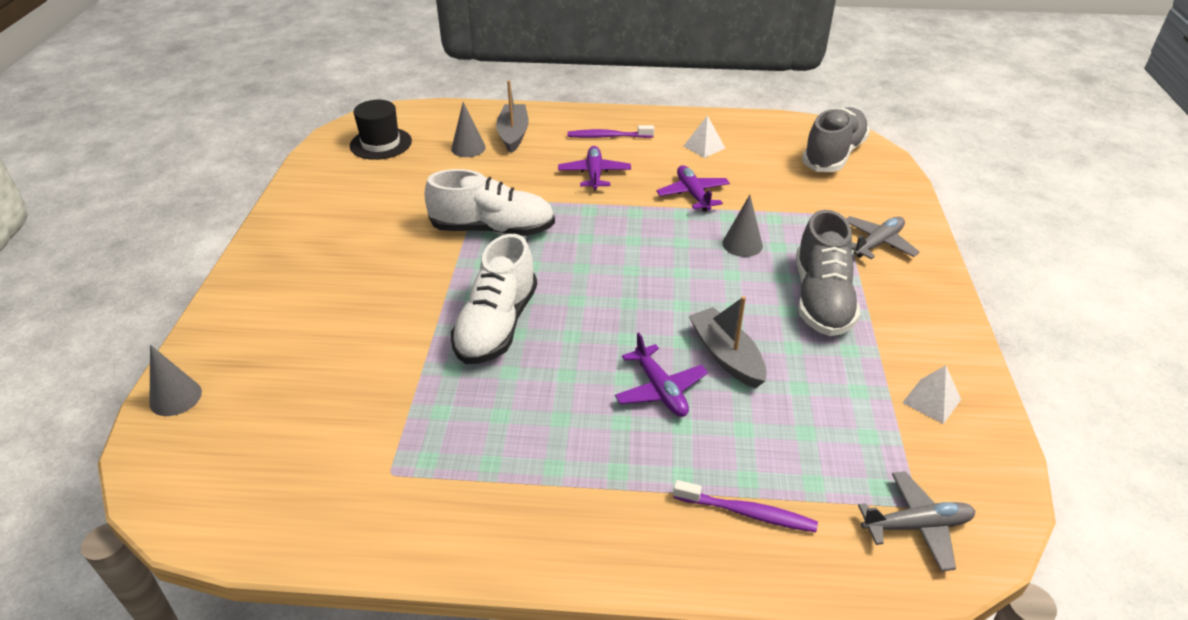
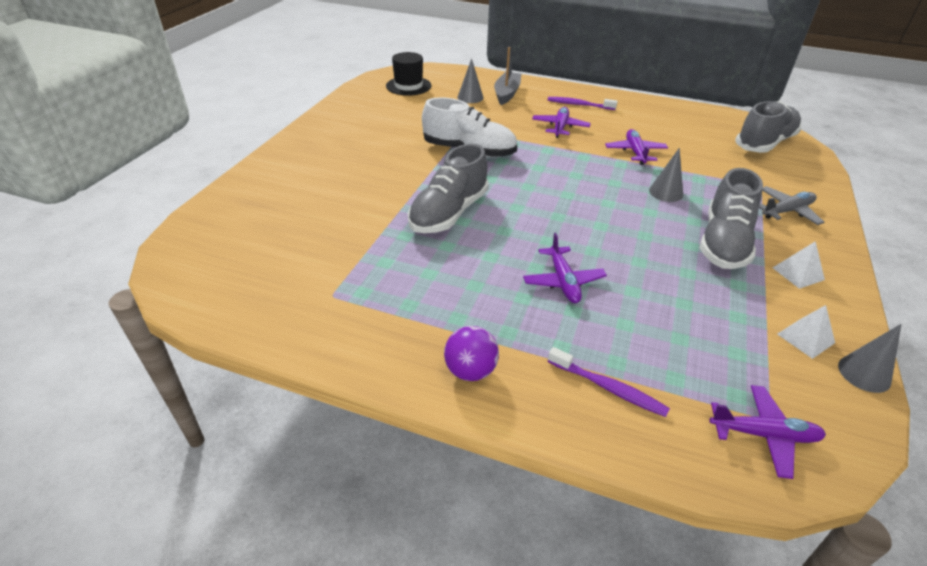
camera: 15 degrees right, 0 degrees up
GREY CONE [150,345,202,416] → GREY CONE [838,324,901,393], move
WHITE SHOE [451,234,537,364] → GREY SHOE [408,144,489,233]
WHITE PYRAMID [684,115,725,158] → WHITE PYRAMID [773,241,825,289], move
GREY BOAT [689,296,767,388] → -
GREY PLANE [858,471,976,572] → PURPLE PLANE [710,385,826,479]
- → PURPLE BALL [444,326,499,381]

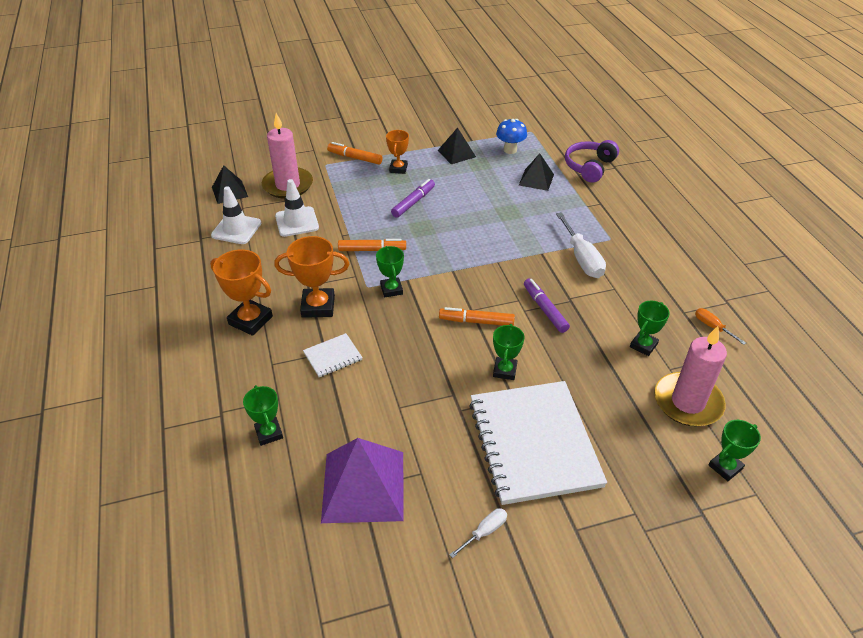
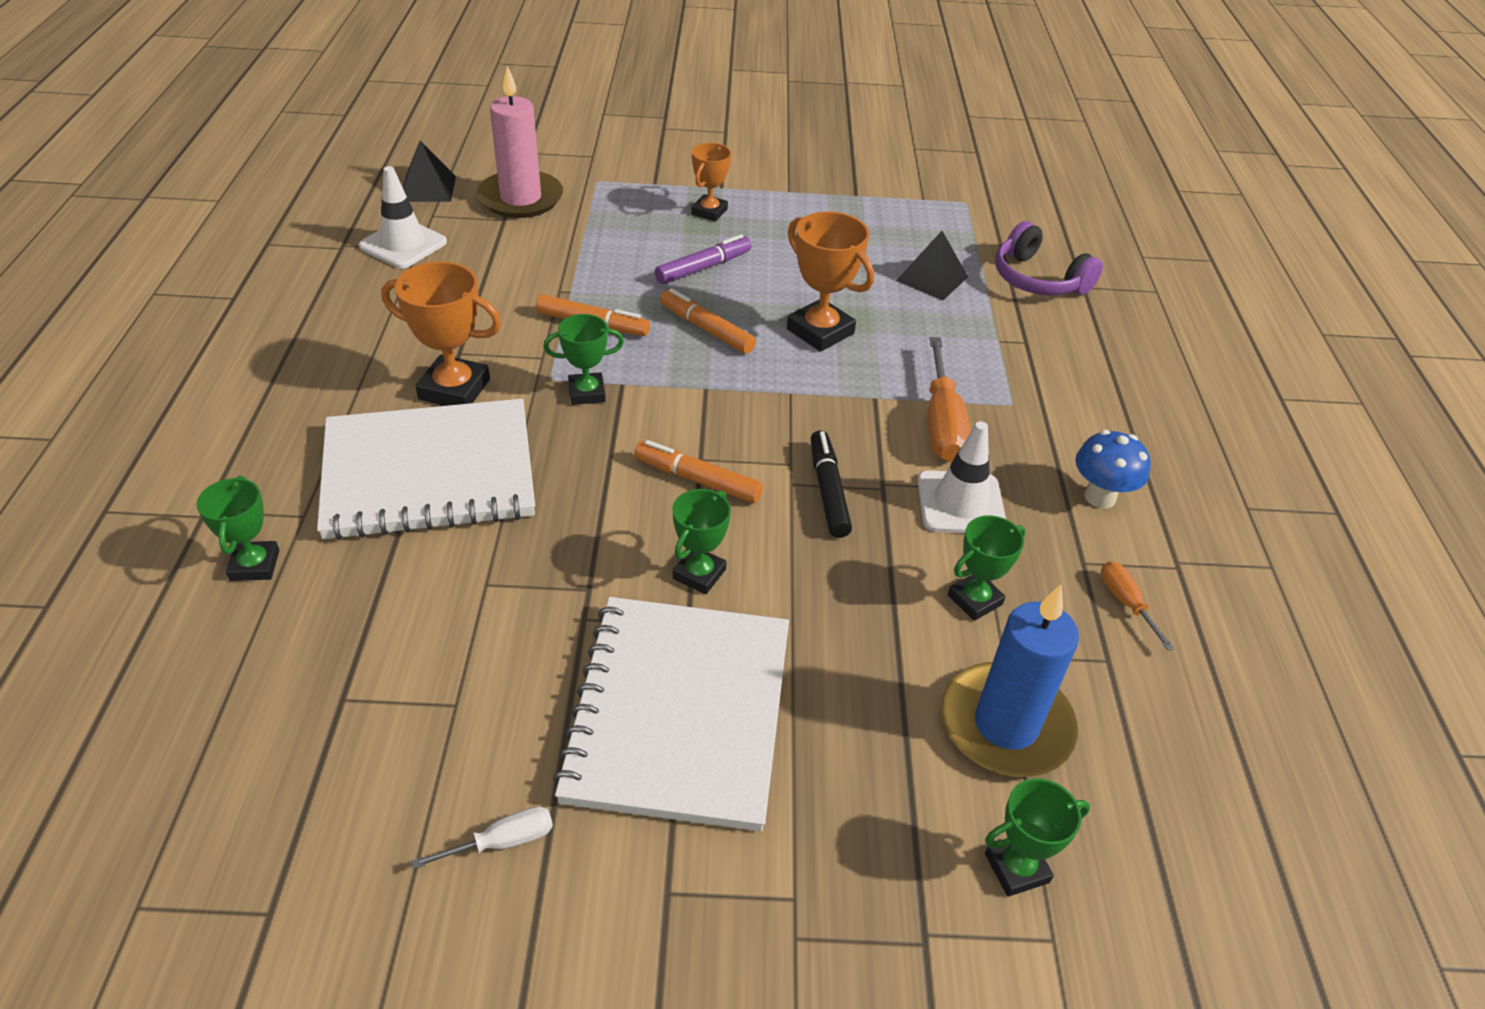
camera: 15 degrees right, 0 degrees up
ORANGE TROPHY [210,249,273,336] → ORANGE TROPHY [787,211,874,352], move
WHITE TRAFFIC CONE [275,179,319,237] → WHITE TRAFFIC CONE [917,421,1006,533], move
WHITE NOTEBOOK [303,333,363,377] → WHITE NOTEBOOK [317,399,535,540], x2.40
PURPLE PYRAMID [321,438,404,523] → -
ORANGE MARKER [327,142,383,164] → ORANGE MARKER [660,288,756,354], move
GREEN TROPHY [376,246,404,298] → GREEN TROPHY [543,314,624,405], 75 degrees clockwise
BLACK PYRAMID [438,127,476,164] → -
BLUE MUSHROOM [496,119,527,154] → BLUE MUSHROOM [1075,430,1151,508], move
PURPLE MARKER [524,278,570,333] → BLACK MARKER [811,430,852,538]
WHITE SCREWDRIVER [556,212,606,278] → ORANGE SCREWDRIVER [928,337,971,462]
PURPLE HEADPHONES [565,140,619,183] → PURPLE HEADPHONES [995,221,1103,295], 90 degrees counterclockwise
PINK CANDLE [654,326,727,426] → BLUE CANDLE [941,584,1079,777]

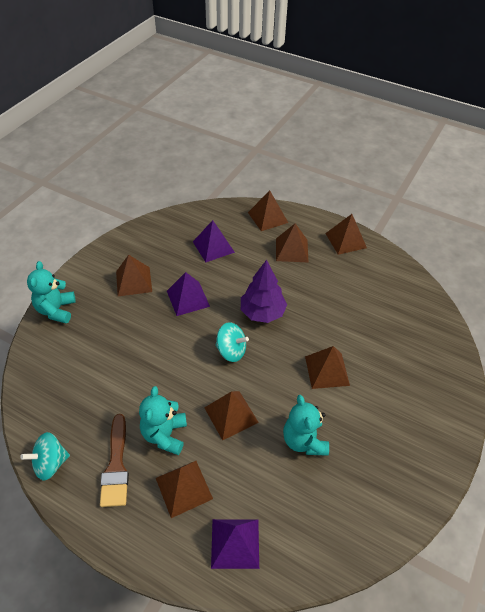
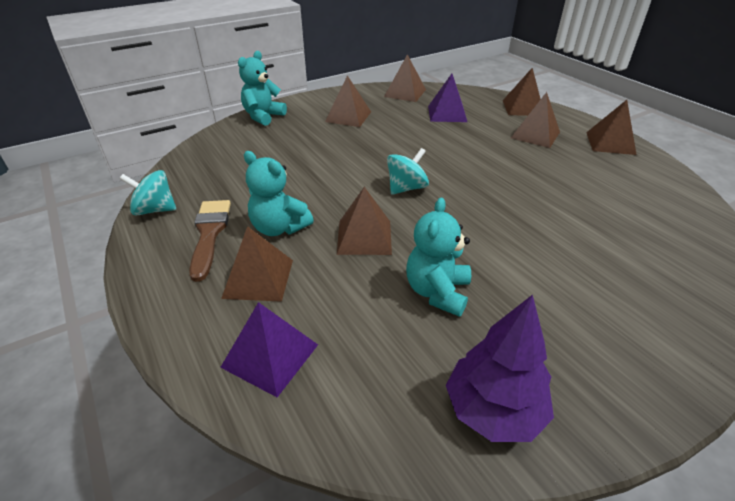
camera: 30 degrees right, 10 degrees down
BROWN BRUSH [100,414,129,507] → BROWN BRUSH [189,200,231,282], 150 degrees clockwise
TURQUOISE TEDDY BEAR [139,386,187,455] → TURQUOISE TEDDY BEAR [244,151,314,236], 90 degrees counterclockwise
PURPLE PYRAMID [167,272,210,316] → -
TURQUOISE SPINNING TOP [215,322,249,362] → TURQUOISE SPINNING TOP [387,148,429,195], 90 degrees counterclockwise
PURPLE TREE [241,260,287,323] → PURPLE TREE [446,295,554,442], move
BROWN PYRAMID [305,346,350,389] → BROWN PYRAMID [384,54,426,102], move

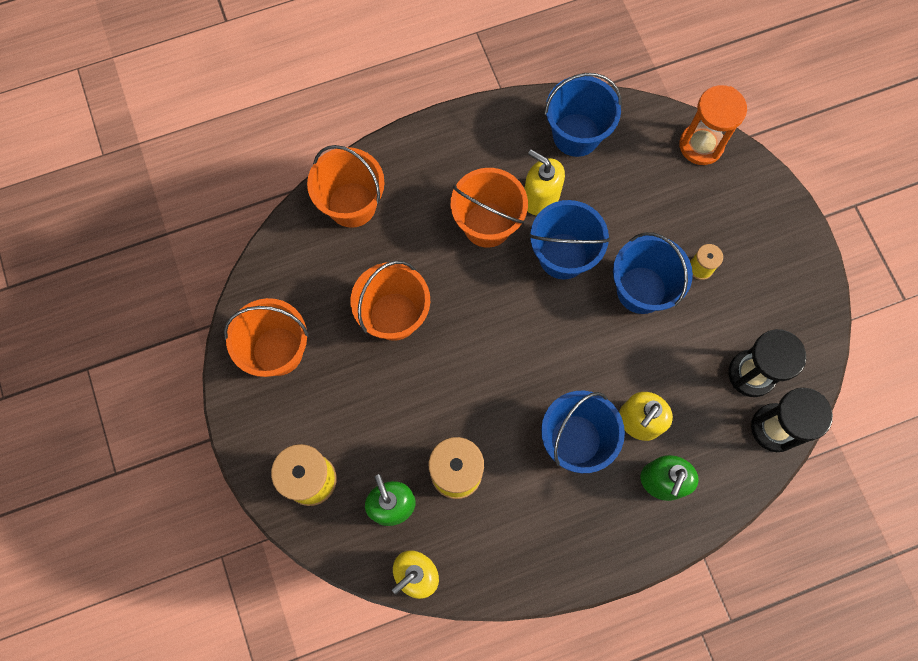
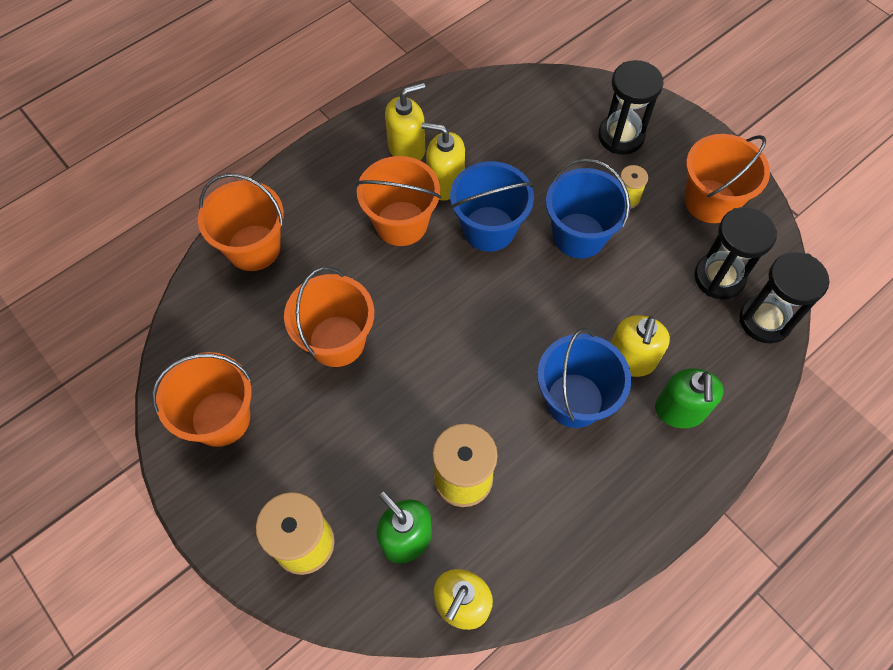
camera: 20 degrees left, 10 degrees down
BLUE BUCKET [544,73,622,157] → -
ORANGE HOURGLASS [679,85,747,165] → -
- → YELLOW SOAP DISPENSER [385,83,425,160]
- → BLACK HOURGLASS [598,60,664,155]
- → ORANGE BUCKET [685,134,770,223]

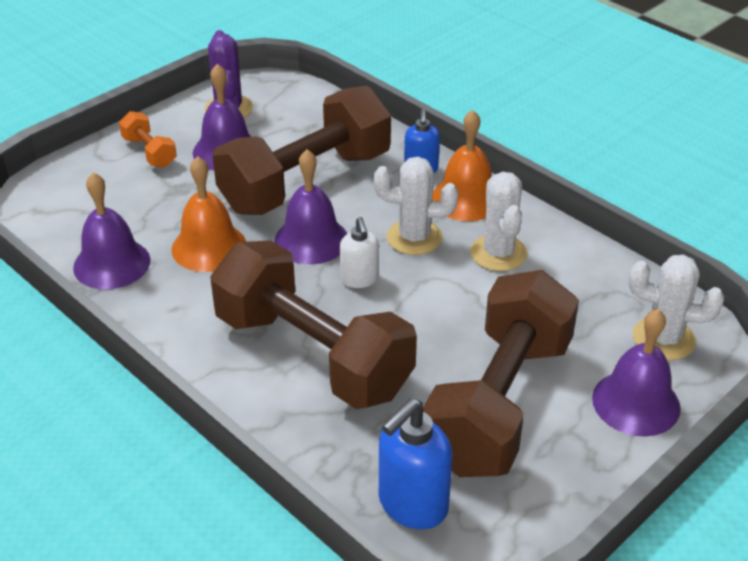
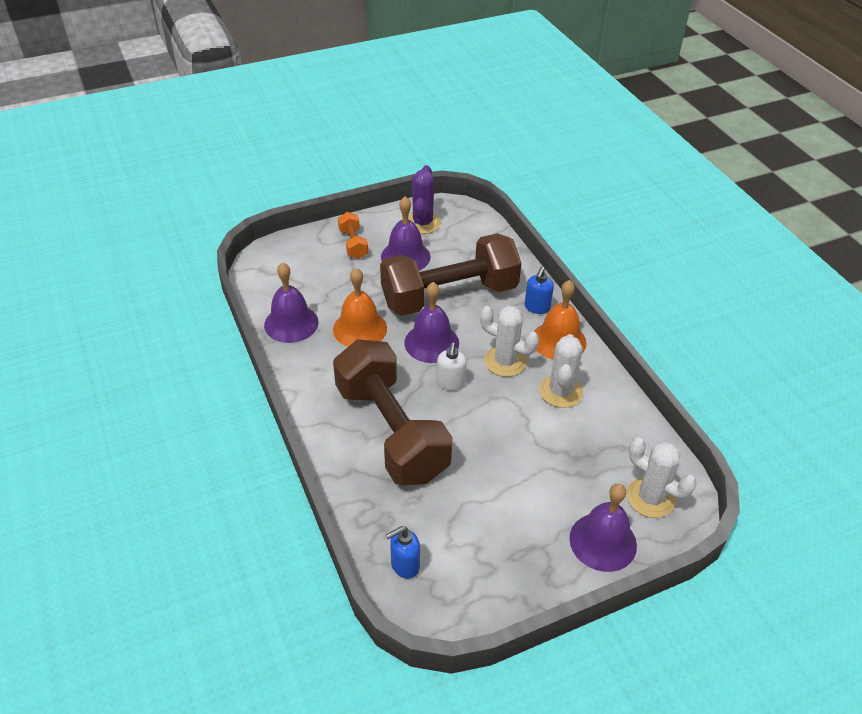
camera: 20 degrees right, 5 degrees up
BLUE SOAP DISPENSER [379,398,452,529] → BLUE SOAP DISPENSER [386,526,420,579], x0.63
BROWN DUMBBELL [423,270,579,477] → -

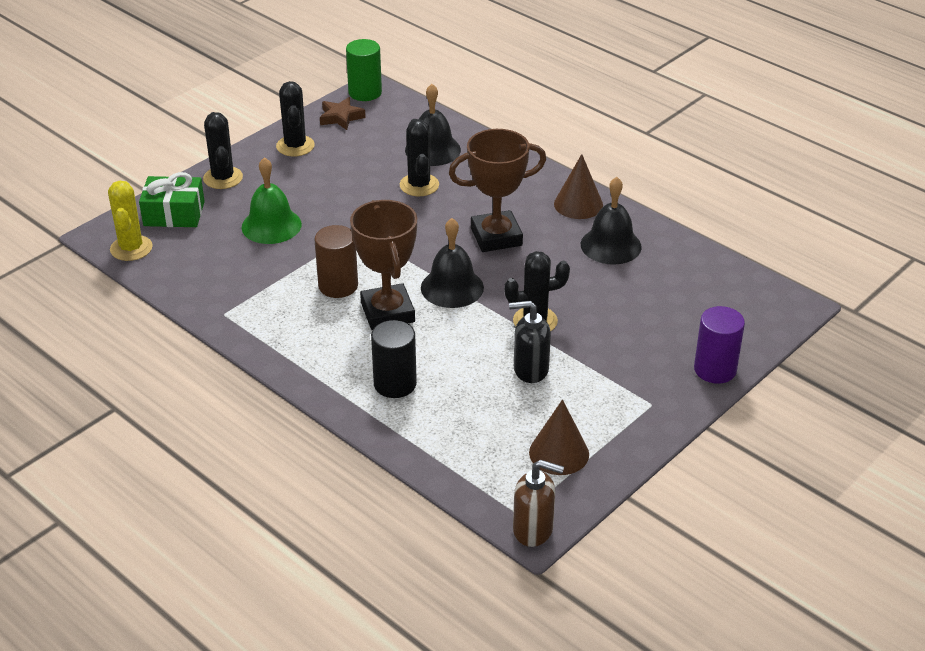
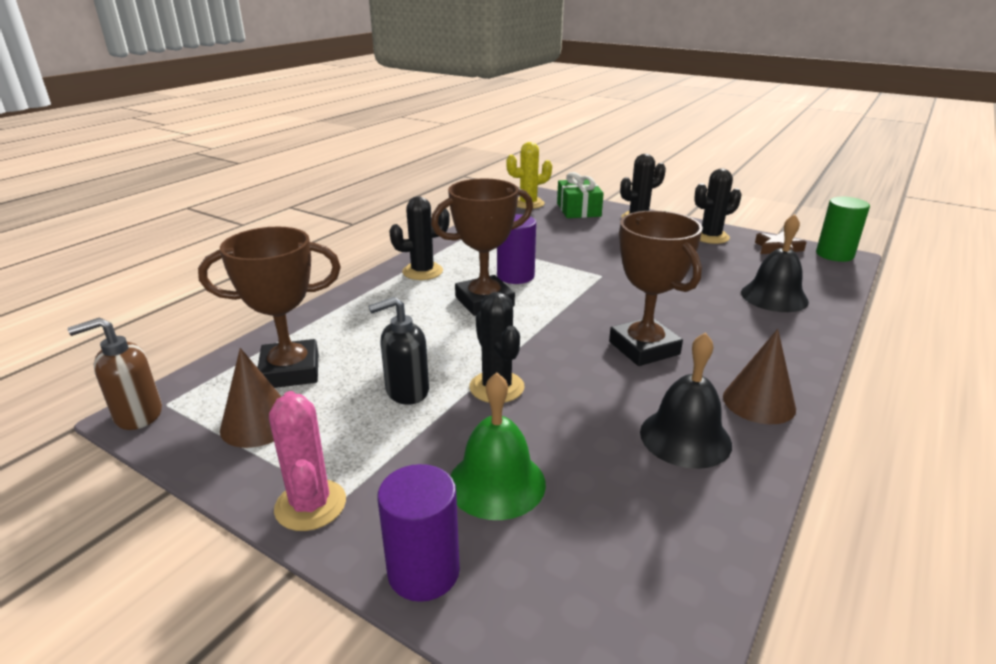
camera: 80 degrees right, 10 degrees down
GREEN BELL [242,157,302,244] → GREEN BELL [450,372,546,520], move
BROWN CYLINDER [314,225,358,298] → PURPLE CYLINDER [497,214,536,284]
BLACK CYLINDER [371,320,417,398] → -
BLACK CACTUS [400,119,439,196] → BLACK CACTUS [389,196,450,280], move
BLACK BELL [421,218,484,308] → -
BLACK SOAP DISPENSER [509,300,551,383] → BLACK SOAP DISPENSER [368,297,429,405], 105 degrees counterclockwise
BROWN SOAP DISPENSER [513,460,564,547] → BROWN SOAP DISPENSER [68,317,162,430], 60 degrees clockwise
- → BROWN TROPHY [198,227,341,388]
- → PINK CACTUS [269,391,346,531]

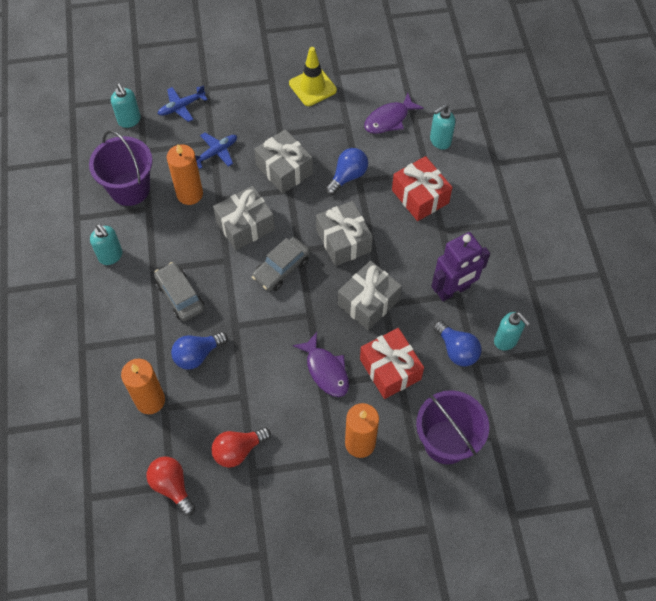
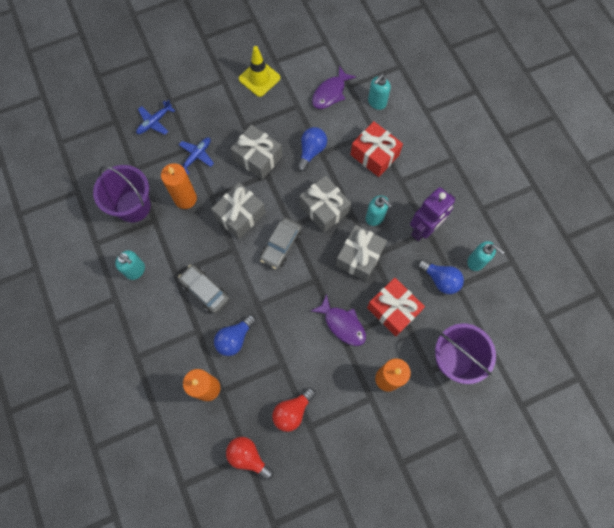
camera: 15 degrees left, 10 degrees up
TURQUOISE SOAP DISPENSER [111,83,141,128] → TURQUOISE SOAP DISPENSER [366,195,392,226], move

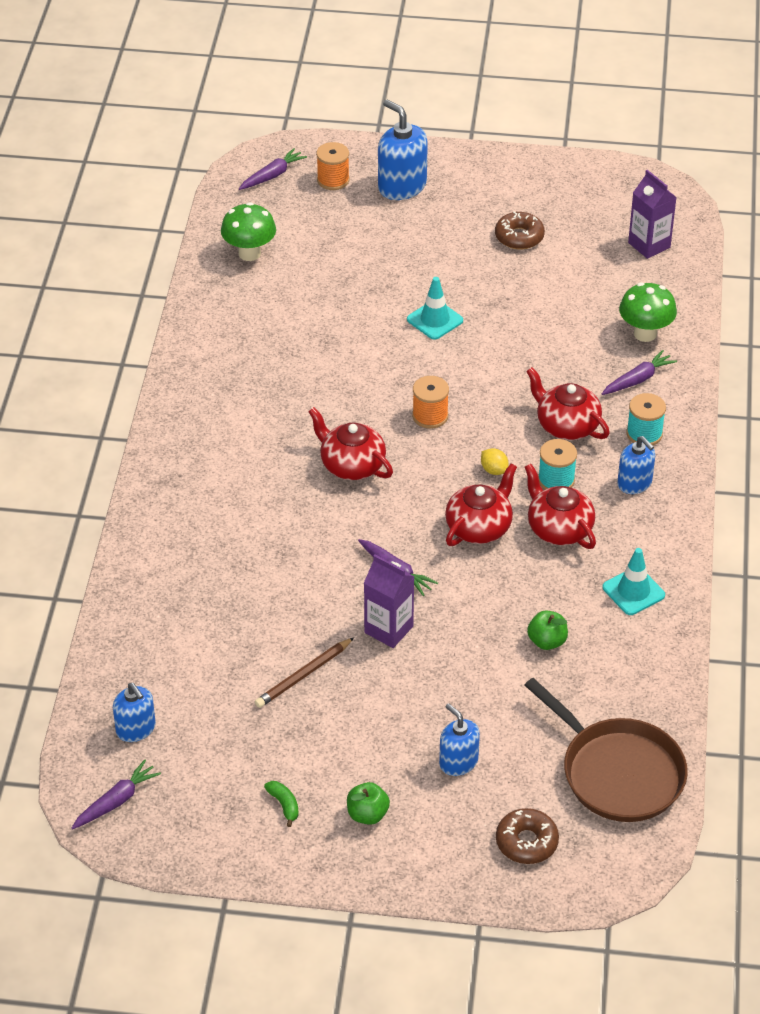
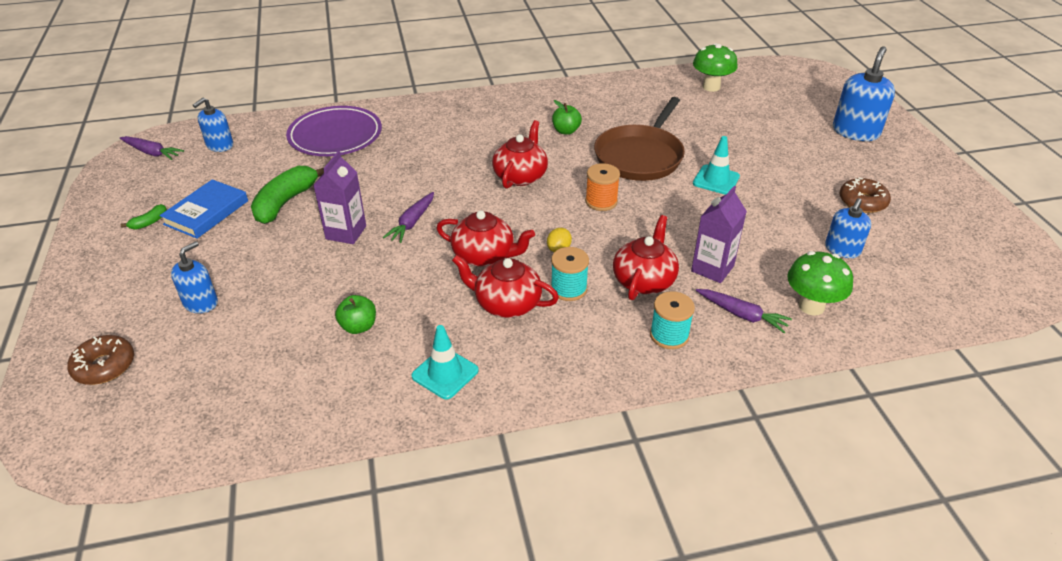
camera: 70 degrees right, 5 degrees down
PURPLE CARROT [239,148,307,190] → -
BROWN PENCIL [255,637,354,708] → GREEN BANANA [251,166,324,224]
ORANGE SPOOL [316,142,350,190] → -
GREEN APPLE [347,782,390,825] → GREEN APPLE [552,100,582,135], move
BROWN PAN [524,678,688,822] → BROWN PAN [594,97,685,181], move
RED TEAPOT [525,464,596,549] → RED TEAPOT [452,255,559,318], 105 degrees counterclockwise
BLUE SOAP DISPENSER [617,436,655,494] → BLUE SOAP DISPENSER [825,198,871,258], move
PURPLE CARTON [628,170,677,259] → PURPLE CARTON [691,186,747,283], move
- → BLUE BOOK [160,179,248,239]
- → PURPLE PLATE [286,106,382,156]

